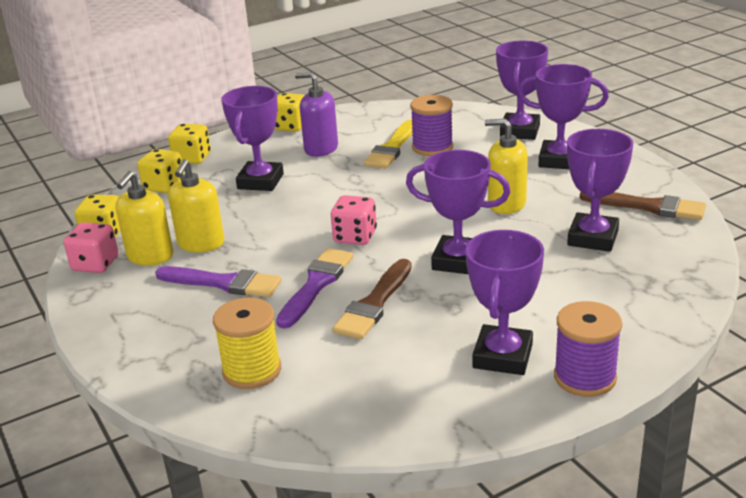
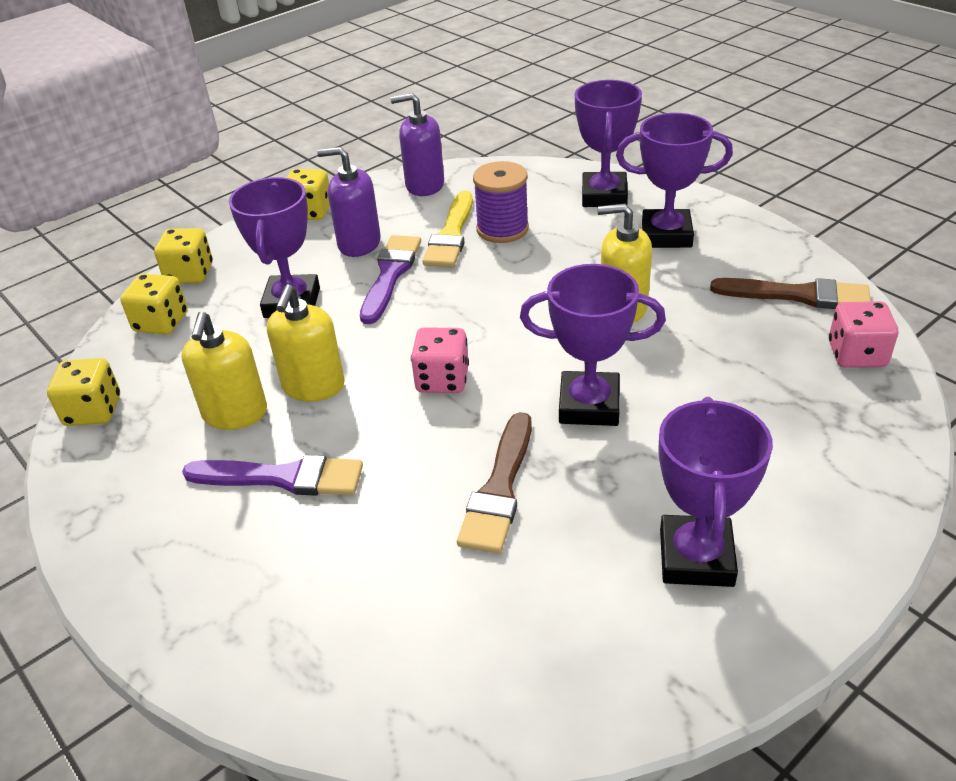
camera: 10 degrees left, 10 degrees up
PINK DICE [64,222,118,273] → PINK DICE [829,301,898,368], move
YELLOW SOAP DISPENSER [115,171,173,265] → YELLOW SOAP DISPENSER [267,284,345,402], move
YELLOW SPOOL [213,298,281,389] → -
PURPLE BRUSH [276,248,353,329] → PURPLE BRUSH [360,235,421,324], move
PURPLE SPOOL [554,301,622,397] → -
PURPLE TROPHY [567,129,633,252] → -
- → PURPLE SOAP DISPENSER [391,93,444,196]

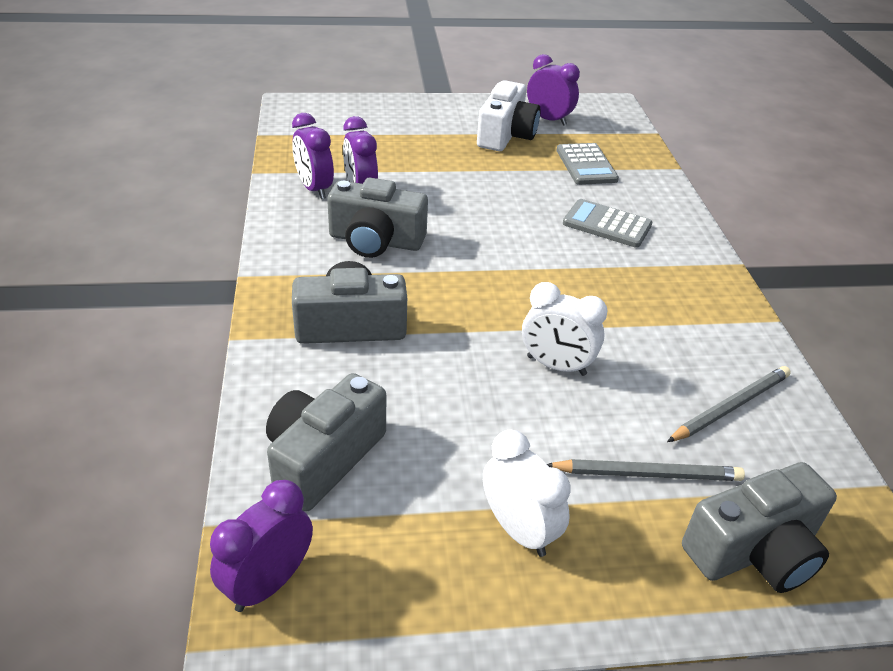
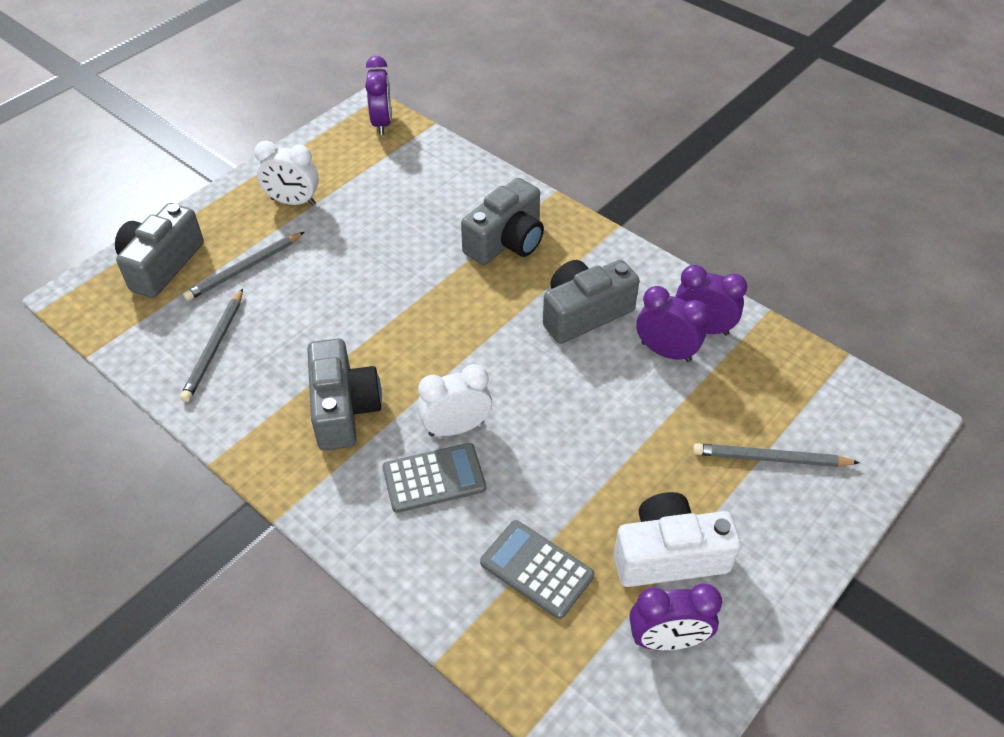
camera: 140 degrees right, 10 degrees up
GREY CAMERA [266,373,386,512] → GREY CAMERA [307,339,382,451], move
WHITE CAMERA [477,80,541,151] → WHITE CAMERA [614,492,741,587], 105 degrees clockwise
WHITE CLOCK [522,282,608,376] → WHITE CLOCK [417,364,492,436], move
- → GREY PENCIL [693,443,860,467]

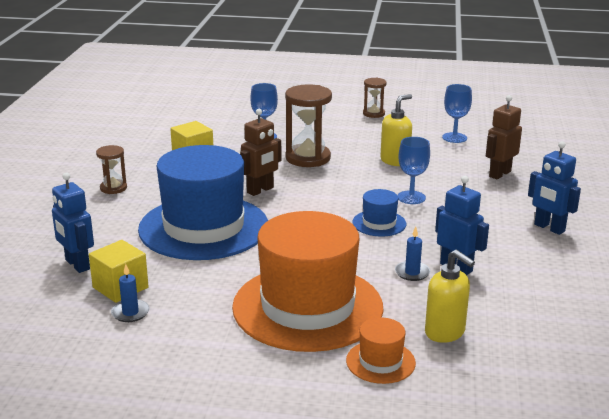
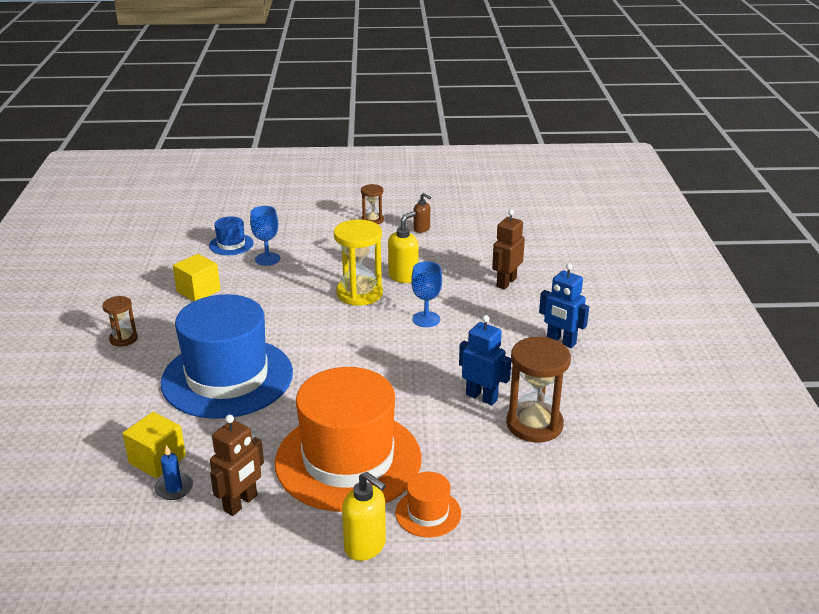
camera: 10 degrees left, 5 degrees up
BLUE ROBOT [52,173,94,273] → -
BROWN ROBOT [240,109,281,196] → BROWN ROBOT [210,415,264,516], move
BROWN HOURGLASS [285,84,332,167] → BROWN HOURGLASS [506,337,571,443], move
BLUE HAT [352,189,406,237] → BLUE HAT [209,216,254,255], move
BLUE CANDLE [395,226,430,281] → -
YELLOW SOAP DISPENSER [425,249,475,343] → YELLOW SOAP DISPENSER [342,472,386,561], move
BLUE GOBLET [442,84,472,143] → -
- → YELLOW HOURGLASS [334,219,383,306]
- → BROWN SOAP DISPENSER [413,193,431,233]

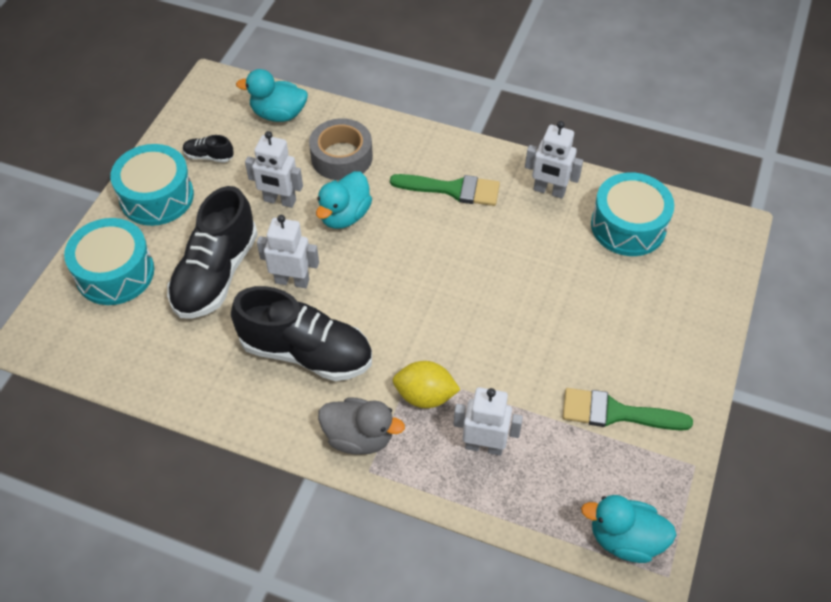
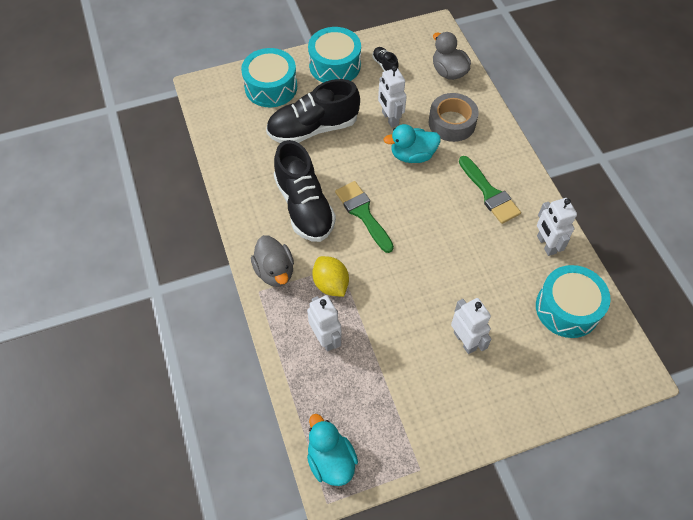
camera: 50 degrees right, 5 degrees up
TURQUOISE DUCK [236,69,308,122] → GREY DUCK [433,32,471,80]
WHITE ROBOT [257,215,319,288] → WHITE ROBOT [451,298,492,354], move
GREEN BRUSH [563,388,693,431] → GREEN BRUSH [335,181,394,253], move

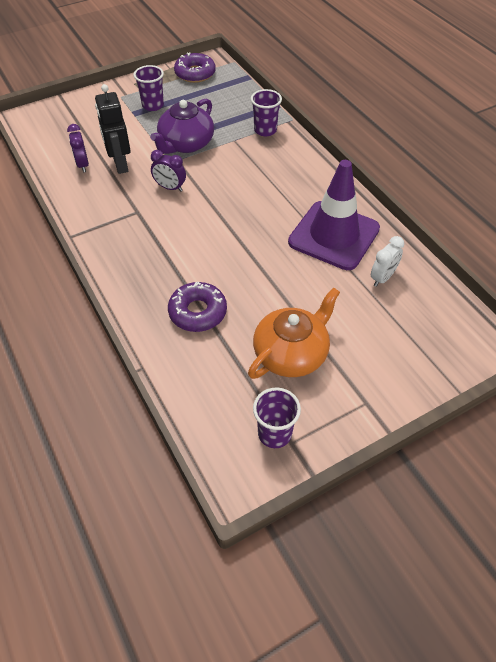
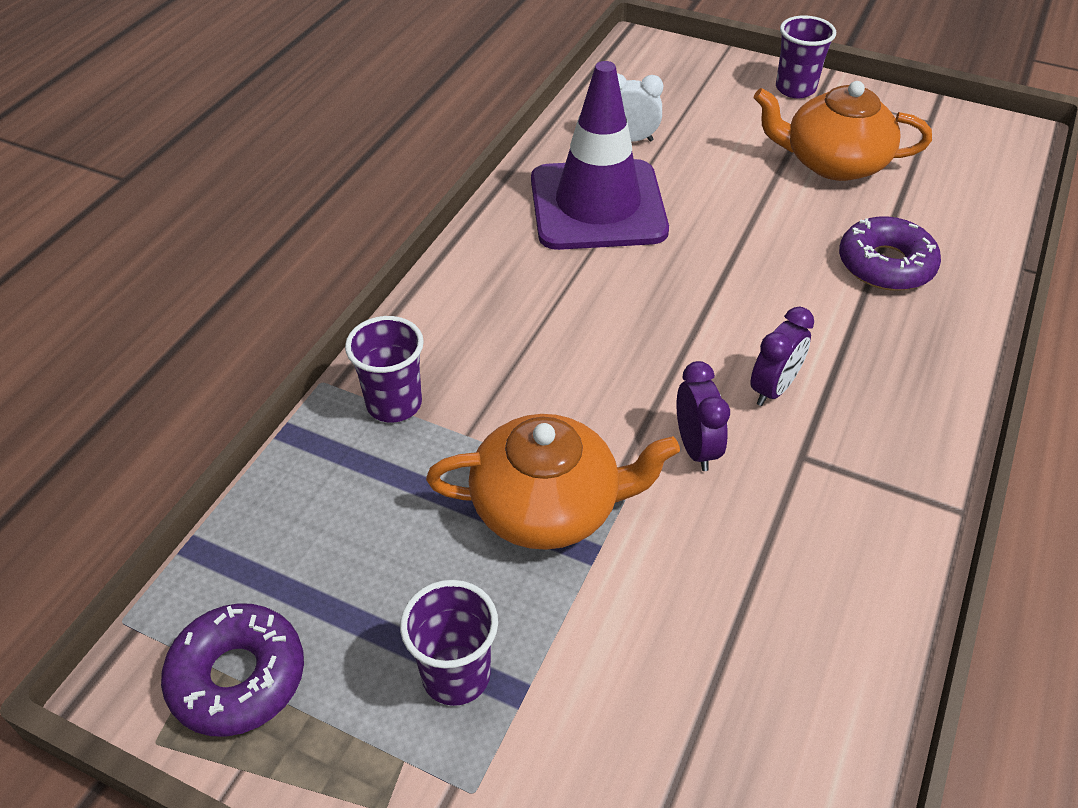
camera: 125 degrees left, 5 degrees down
PURPLE CLOCK [67,124,89,173] → PURPLE CLOCK [750,307,814,406], move
BLACK ROBOT [95,84,131,174] → -
PURPLE TEAPOT [150,98,214,154] → ORANGE TEAPOT [426,414,680,550]
PURPLE CUP [253,388,301,448] → PURPLE CUP [776,16,836,98], move

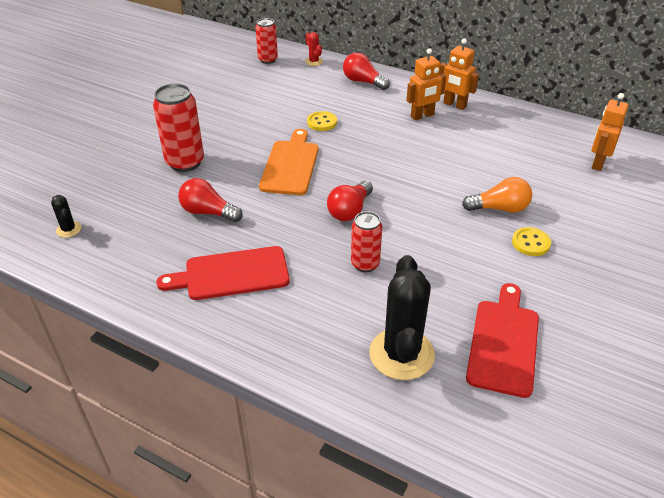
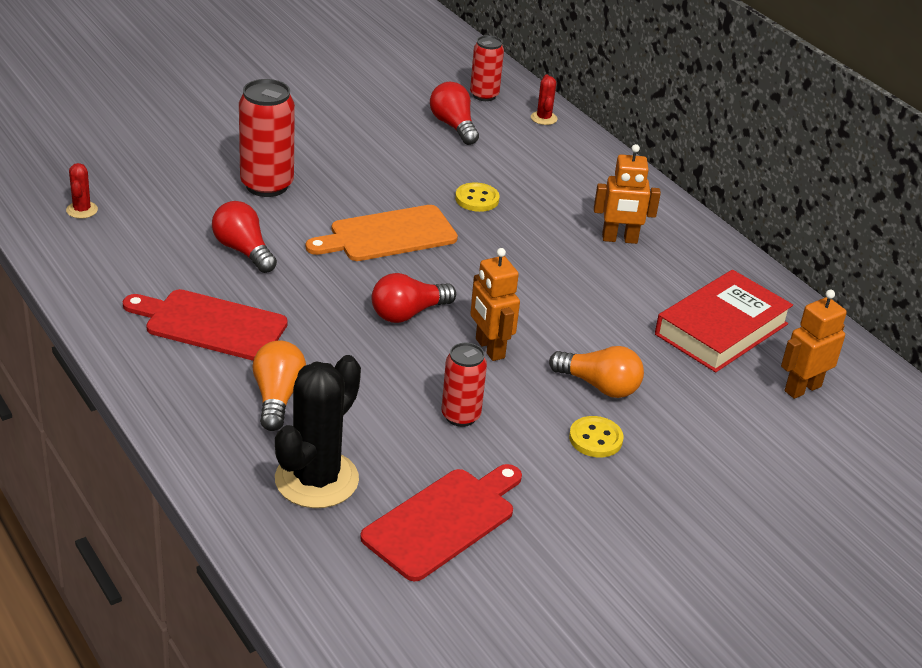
camera: 25 degrees right, 5 degrees down
BLACK CACTUS [51,195,81,238] → RED CACTUS [66,163,98,219]
ORANGE CUTTING BOARD [259,129,319,195] → ORANGE CUTTING BOARD [306,205,458,261], 150 degrees counterclockwise
RED LIGHT BULB [343,53,390,90] → RED LIGHT BULB [430,82,479,145], move
RED CAN [351,211,382,272] → RED CAN [441,343,487,427], move
ORANGE ROBOT [439,38,479,110] → ORANGE ROBOT [470,248,520,361], move
- → ORANGE LIGHT BULB [252,341,306,431]
- → RED BOOK [655,270,793,372]

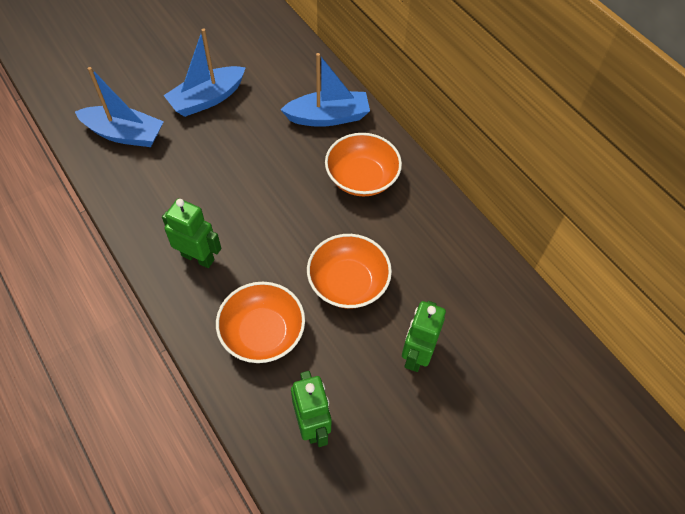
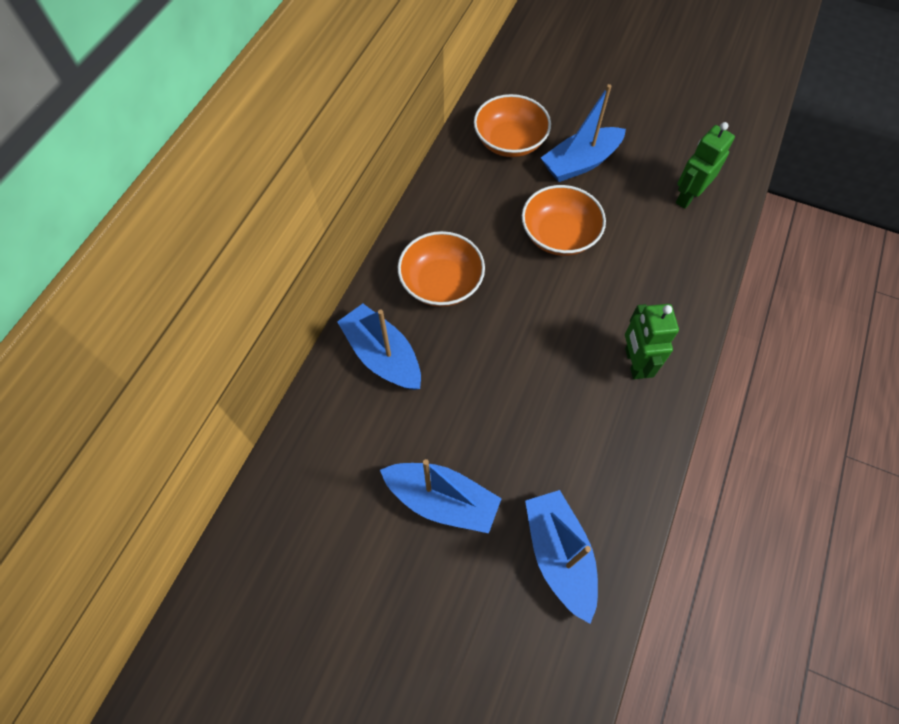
camera: 120 degrees left, 5 degrees up
ORANGE BOWL [216,282,305,363] → ORANGE BOWL [474,94,551,157], move
GREEN ROBOT [402,301,446,372] → BLUE BOAT [541,84,626,182]

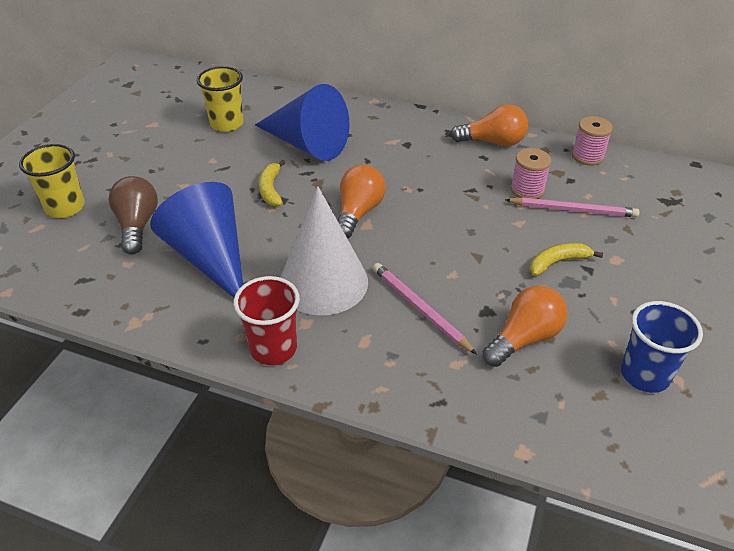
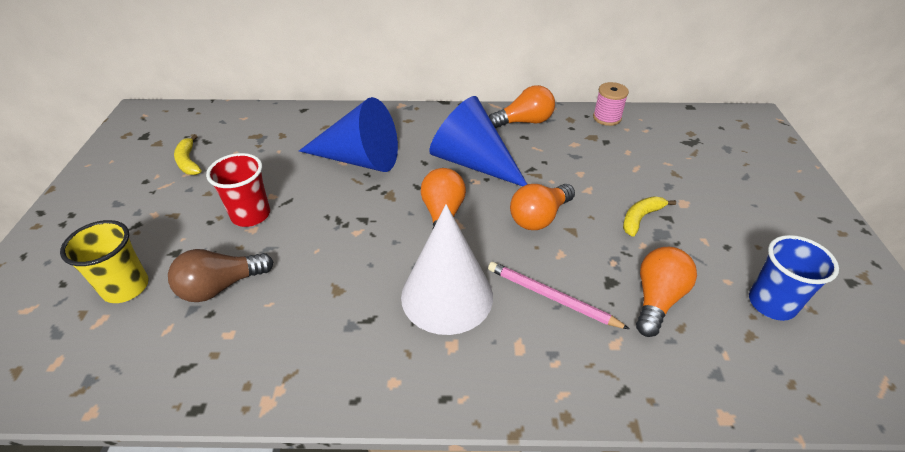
camera: 20 degrees left, 0 degrees up
BROWN LIGHT BULB [109,176,158,254] → BROWN LIGHT BULB [168,249,274,302], 90 degrees counterclockwise
BLUE CONE [150,182,243,298] → BLUE CONE [429,96,527,187], move
YELLOW CUP [197,66,244,132] → -
RED CUP [233,276,300,365] → RED CUP [206,153,270,227], move
YELLOW BANANA [259,160,286,206] → YELLOW BANANA [174,134,202,175], move
PINK PENCIL [505,197,640,217] → -
PINK SPOOL [511,148,552,199] → -
- → ORANGE LIGHT BULB [510,184,575,230]

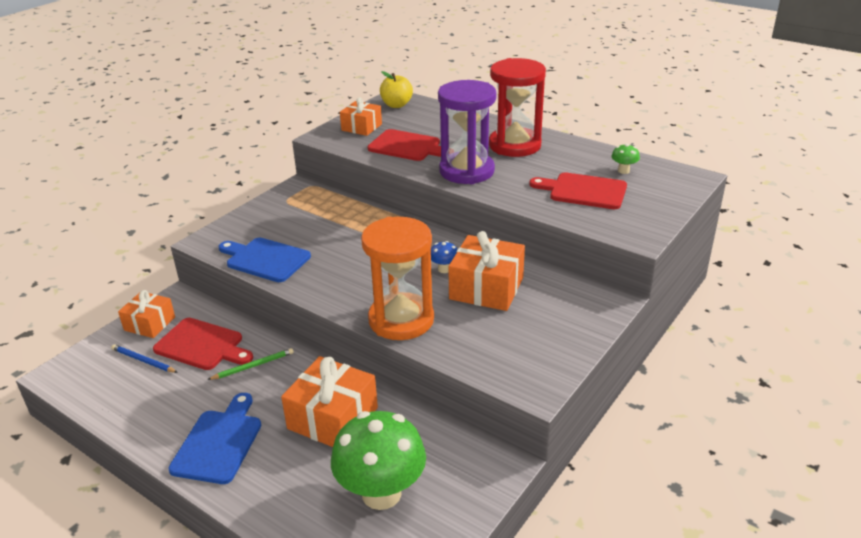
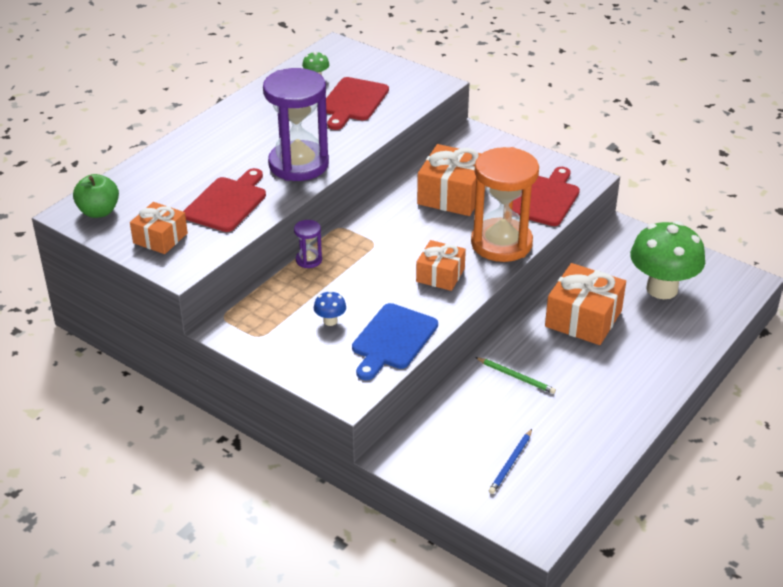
camera: 90 degrees left, 5 degrees up
ORANGE GIFT [118,290,175,338] → ORANGE GIFT [416,240,466,291], move
RED CUTTING BOARD [153,318,253,370] → RED CUTTING BOARD [512,167,580,226], move
BLUE CUTTING BOARD [169,393,261,484] → -
GREEN PENCIL [207,348,294,380] → GREEN PENCIL [475,357,556,394], 150 degrees clockwise
YELLOW APPLE [380,71,413,108] → GREEN APPLE [73,174,119,218]
BLUE MUSHROOM [431,241,458,273] → BLUE MUSHROOM [314,291,346,326], move
RED HOURGLASS [489,58,546,157] → -
- → PURPLE HOURGLASS [294,220,322,268]

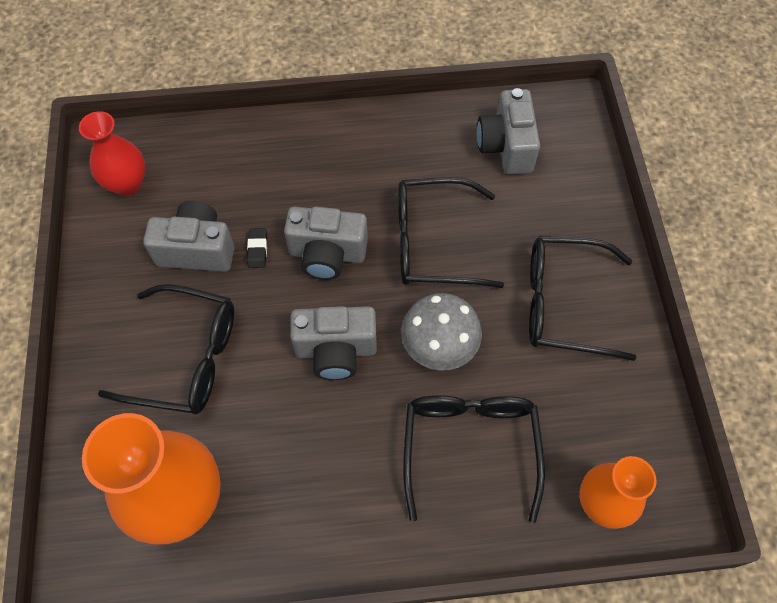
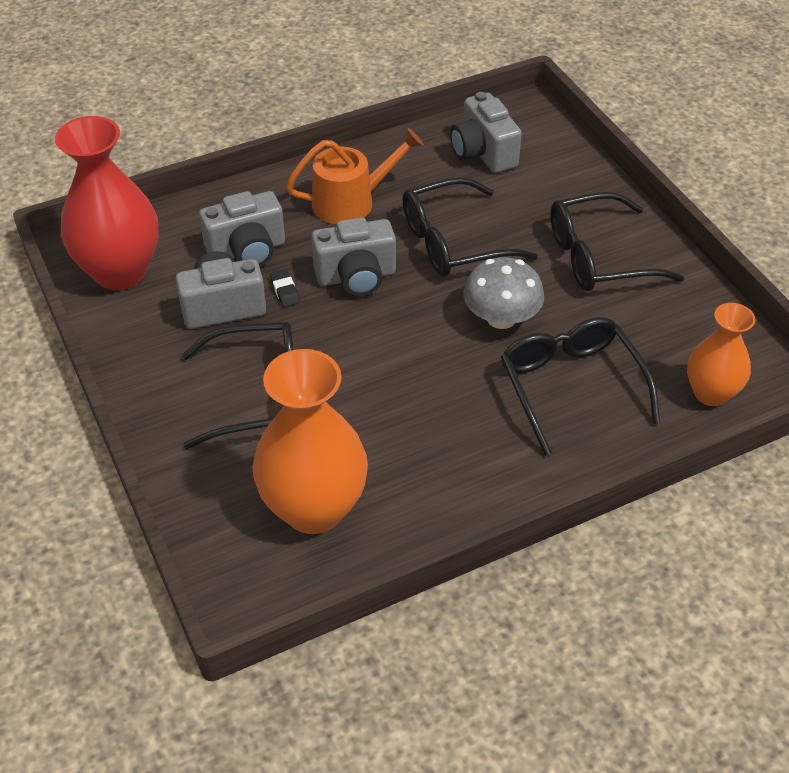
camera: 20 degrees left, 15 degrees down
RED VASE [79,111,146,196] → RED VASE [55,116,159,290], x1.68
GREY CAMERA [290,306,377,380] → GREY CAMERA [199,191,285,267], move
- → ORANGE WATERING CAN [286,128,424,225]

